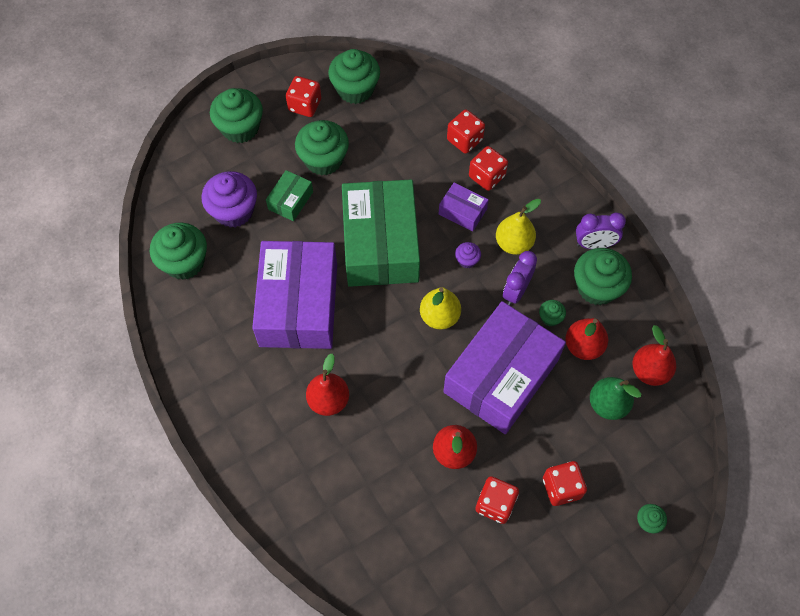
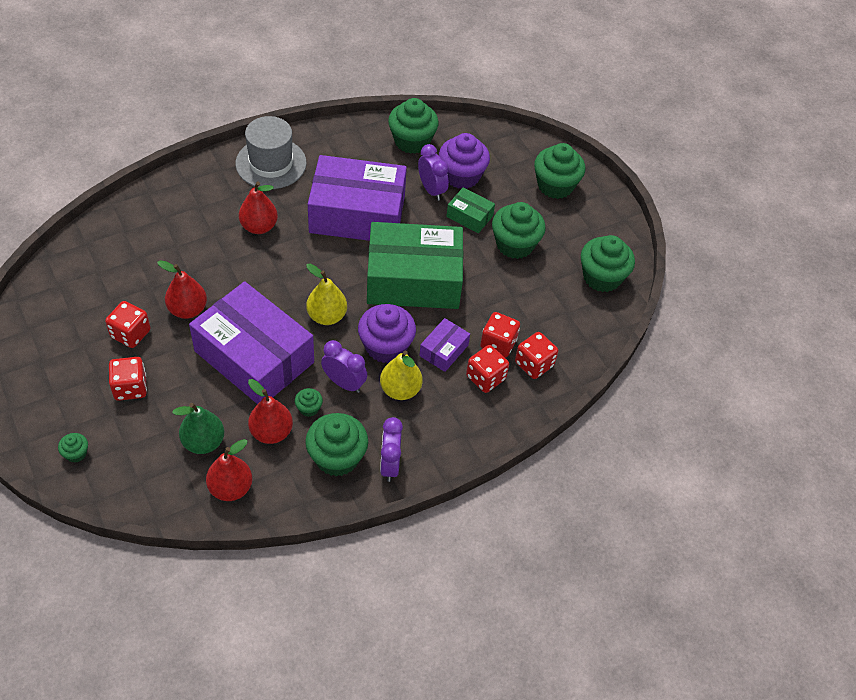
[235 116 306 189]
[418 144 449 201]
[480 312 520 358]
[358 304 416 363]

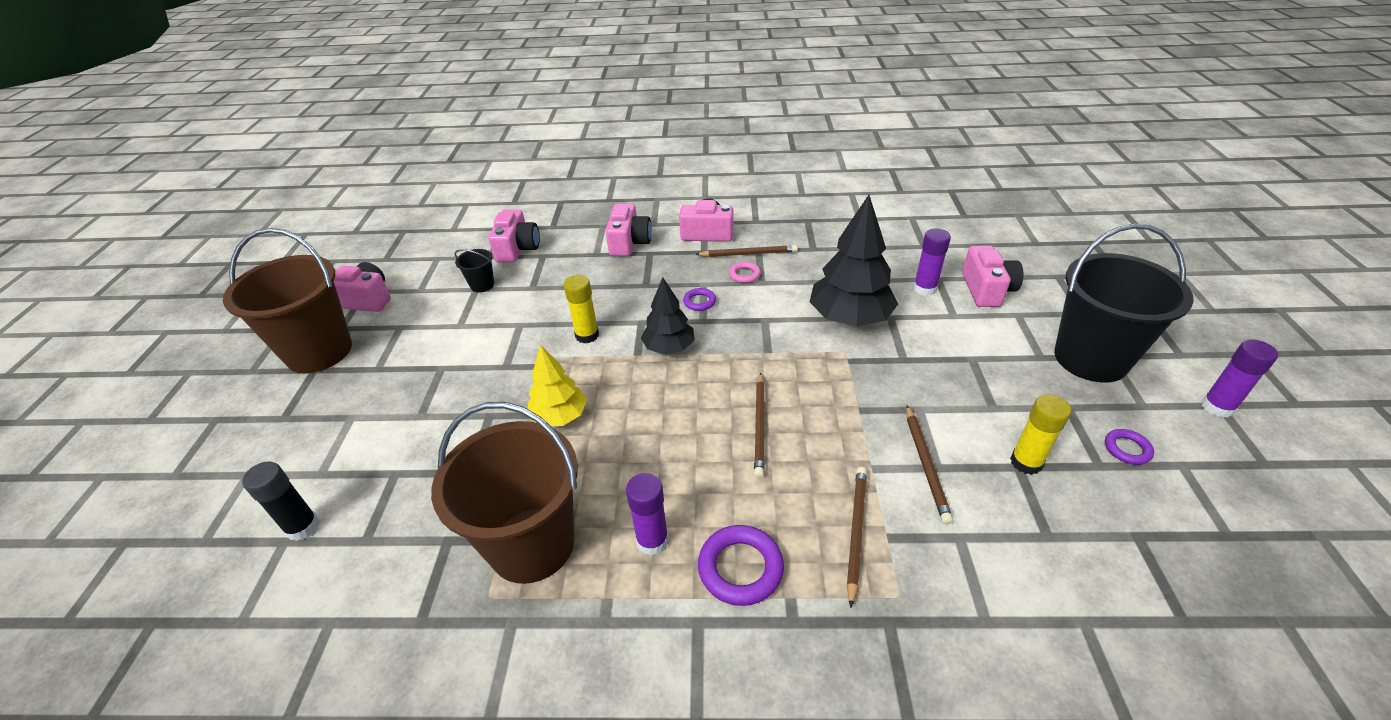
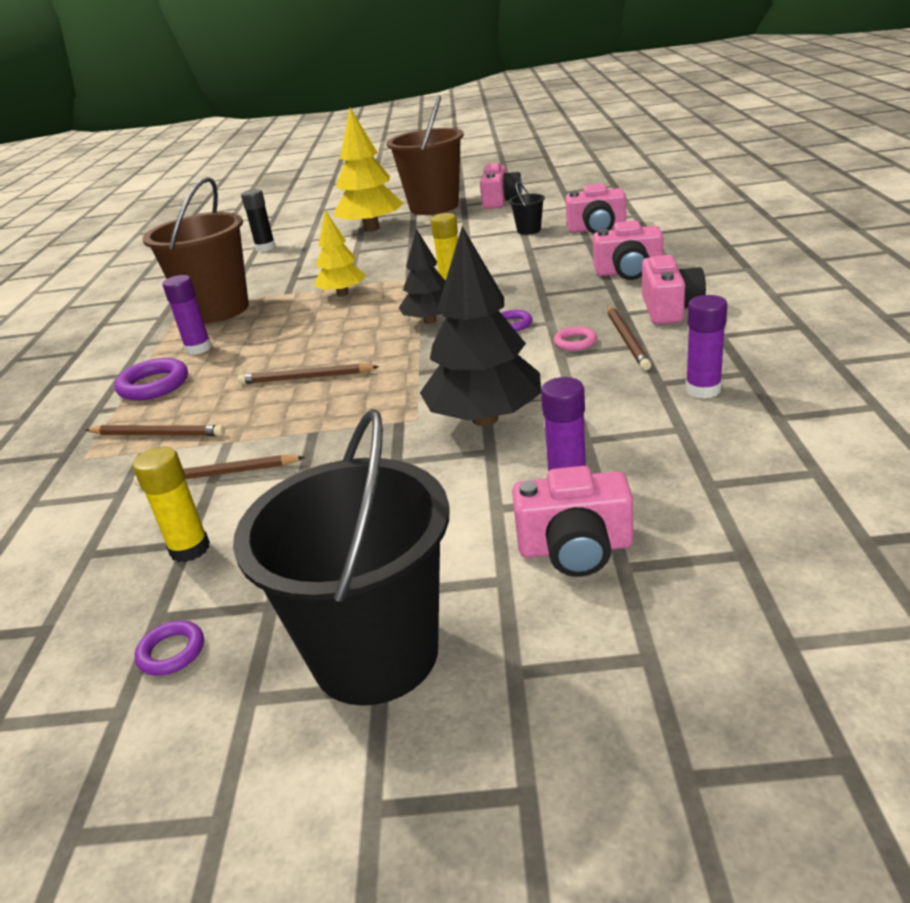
[334 108 404 232]
[686 295 727 399]

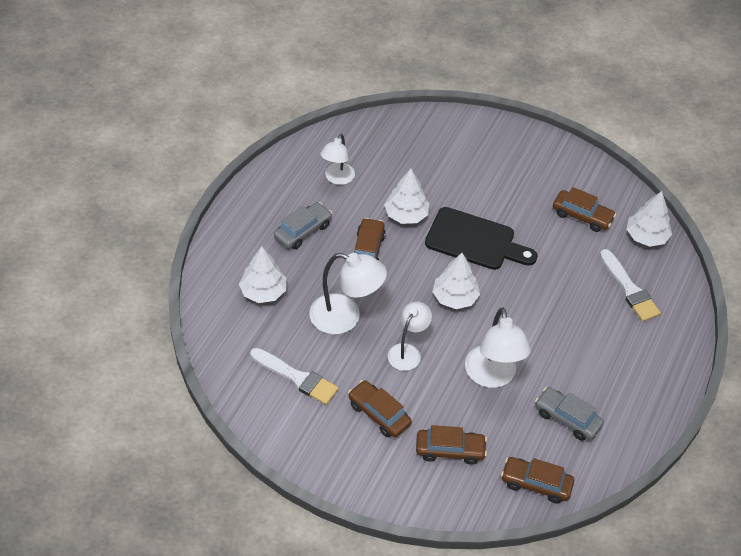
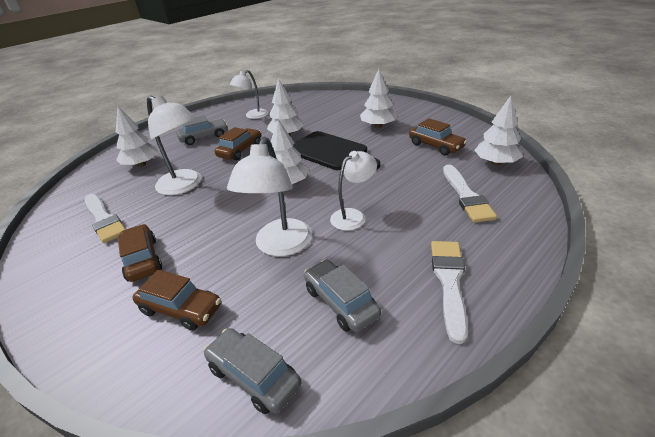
[360 69 397 128]
[431 241 468 344]
[330 151 377 231]
[203 328 301 414]

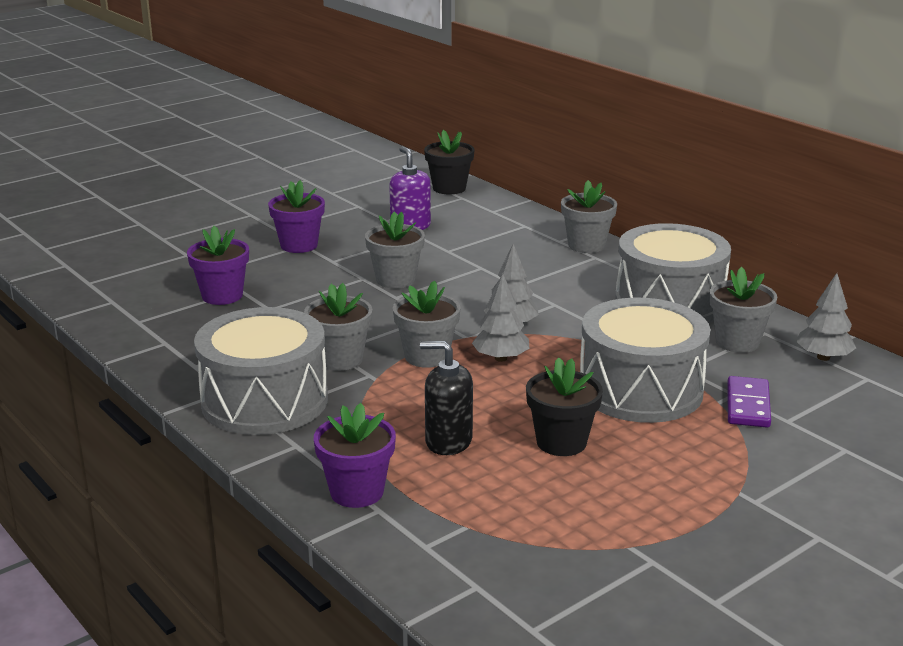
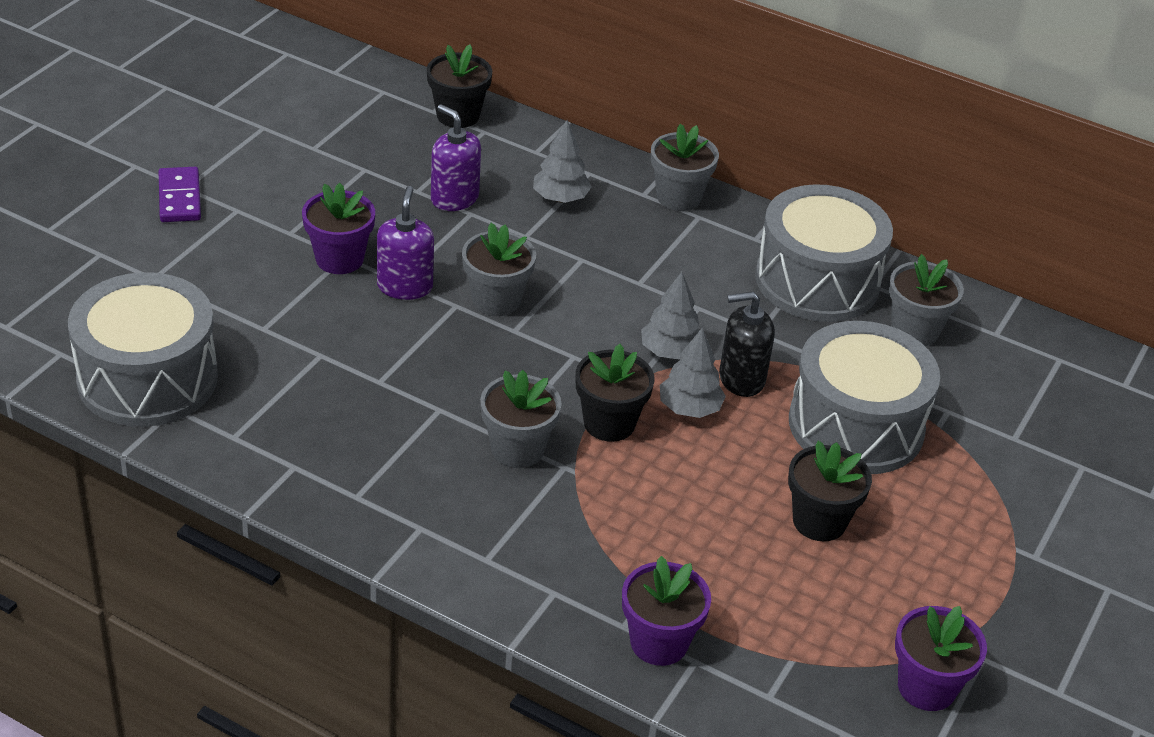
[377 186 434 300]
[895 606 987 711]
[68 272 218 427]
[719 292 775 397]
[159 167 201 222]
[533 120 592 203]
[575 344 655 442]

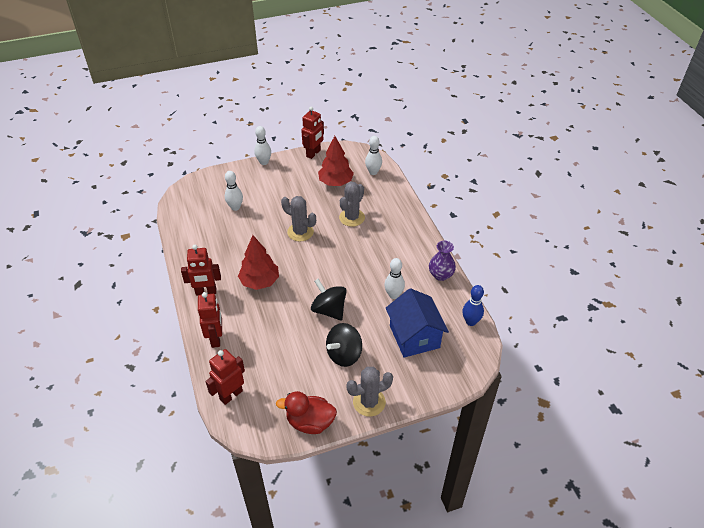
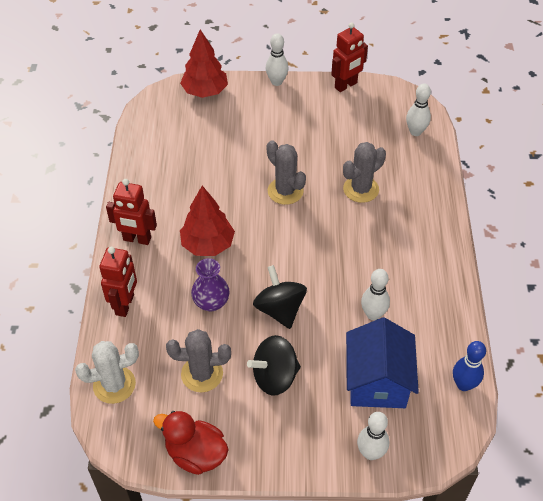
[357 412 389 460]
[180 29 228 98]
[166 329 231 392]
[191 258 230 311]
[75 341 139 404]

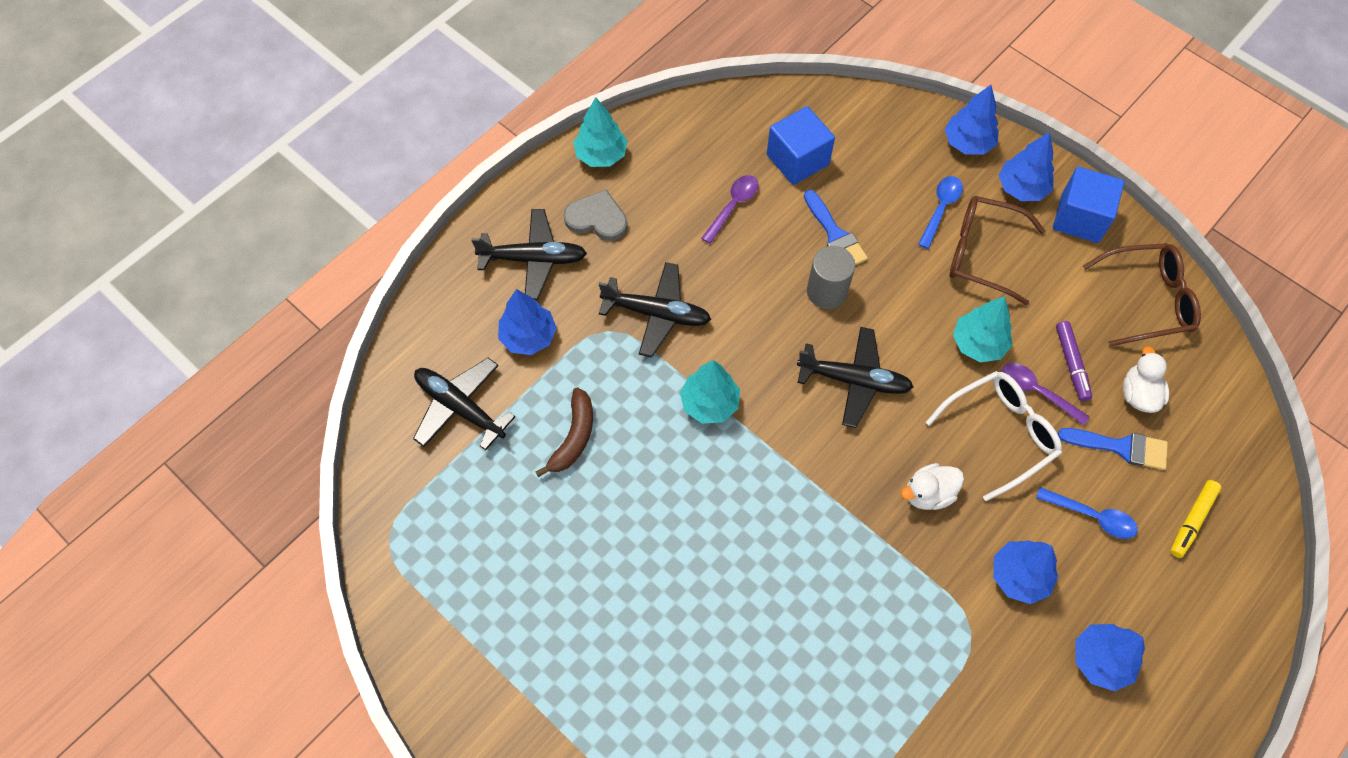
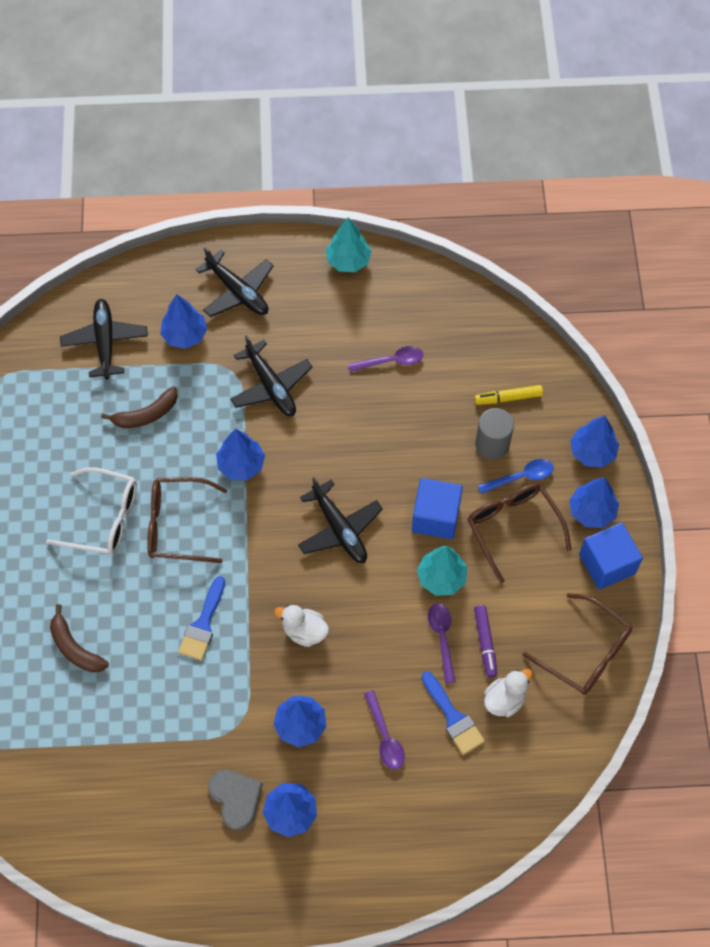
[50 604 109 672]
[147 477 227 563]
[208 770 263 831]
[412 478 463 539]
[178 576 225 661]
[475 408 514 460]
[46 467 137 555]
[474 385 543 405]
[216 429 265 480]
[364 690 405 770]
[474 605 497 678]

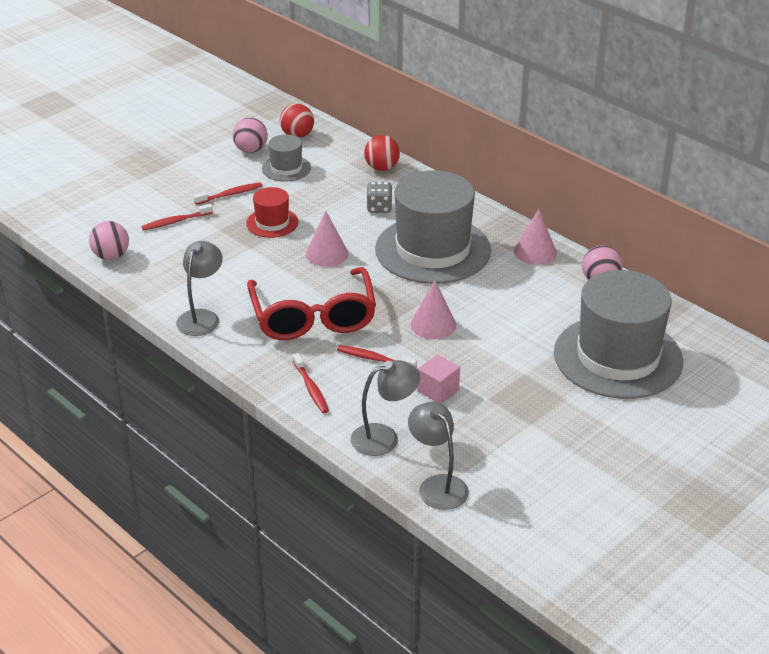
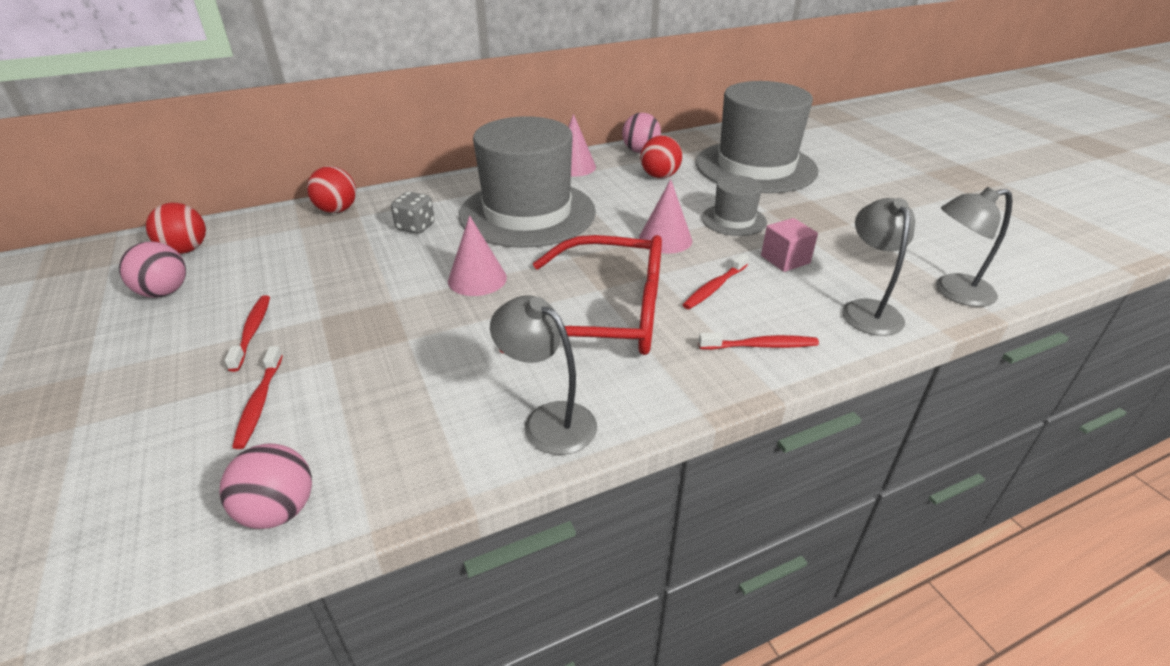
[246 187 299 238] (first image)
[640 135 682 179]
[702 175 767 236]

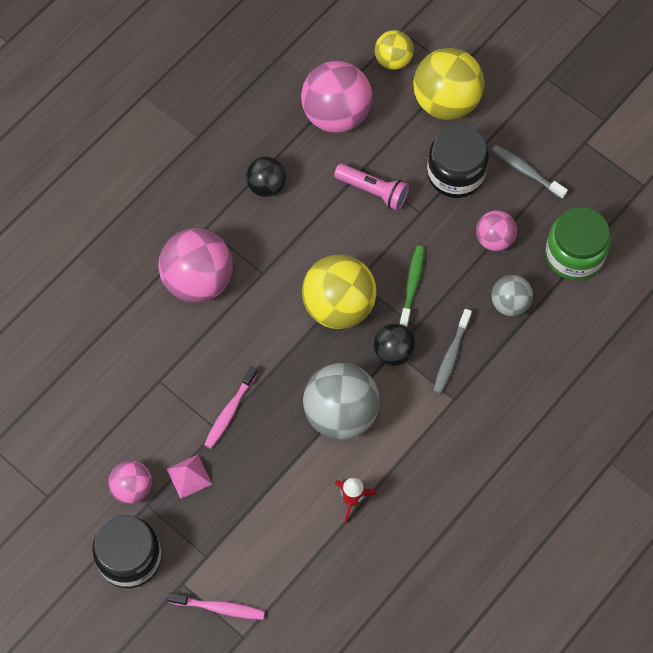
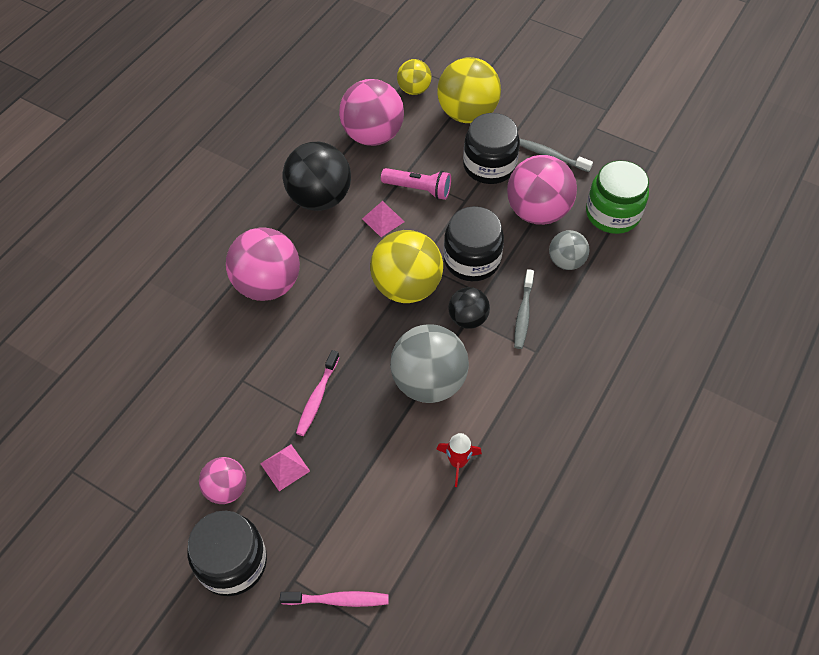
[362 201 405 237]
[443 206 504 281]
[283 142 351 211]
[507 155 577 225]

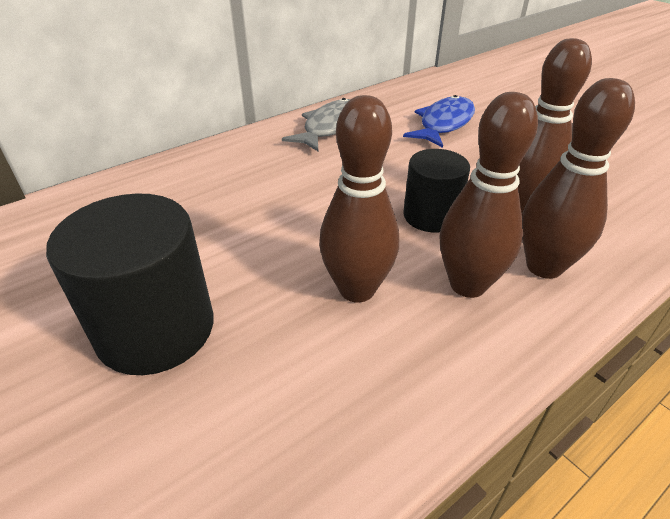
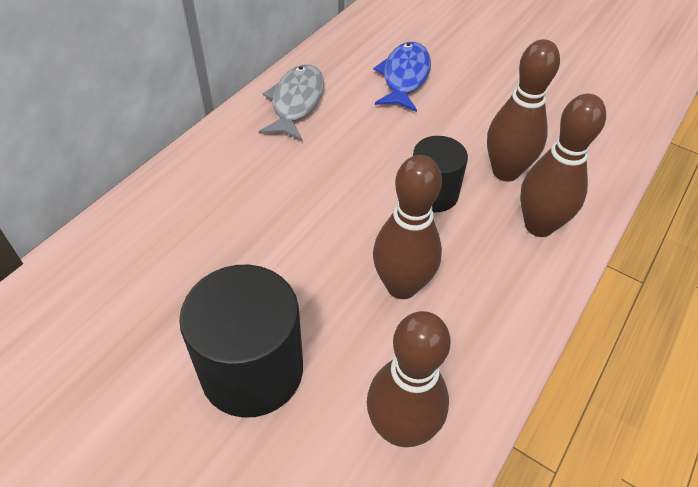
[367 311 451 447]

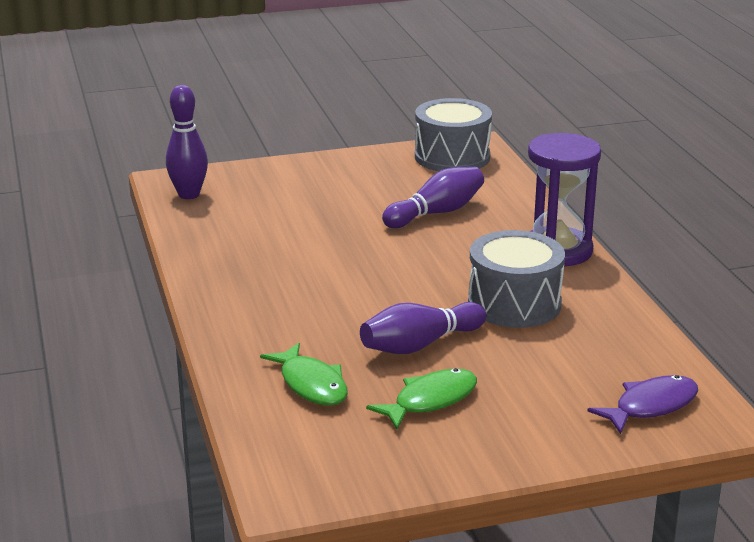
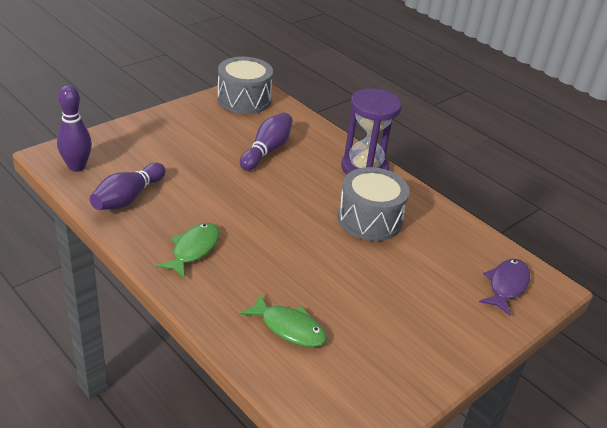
[90 163 166 210]
[156 223 220 279]

